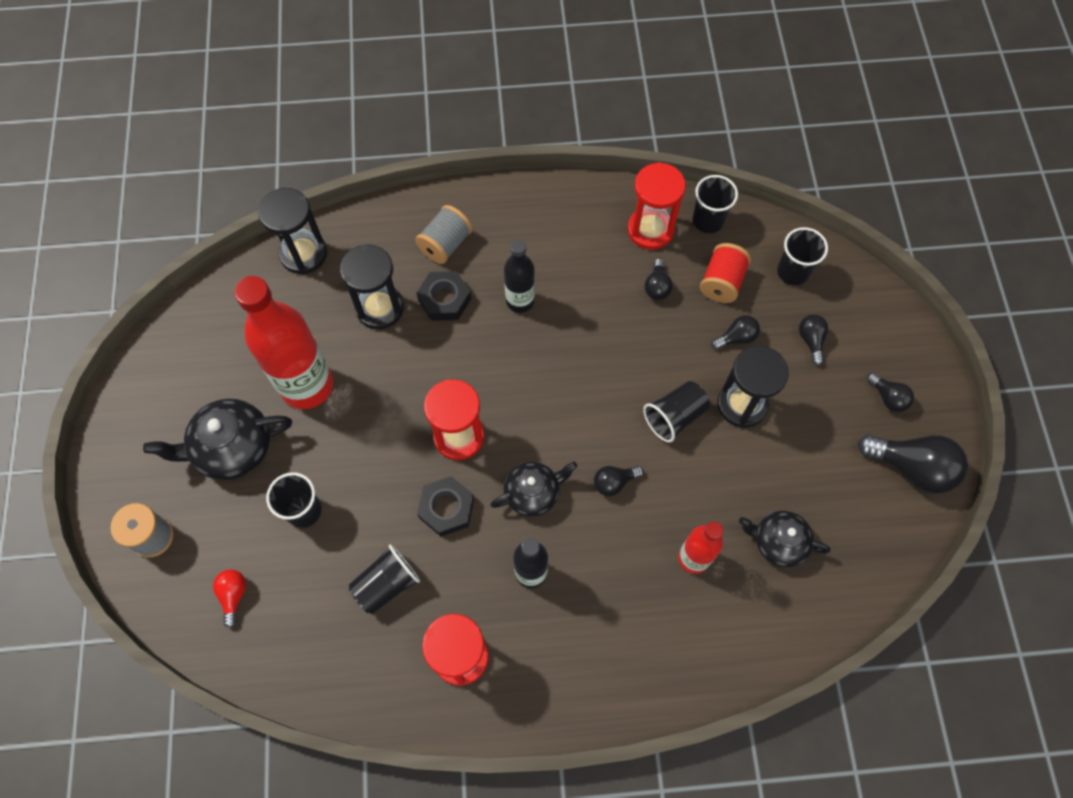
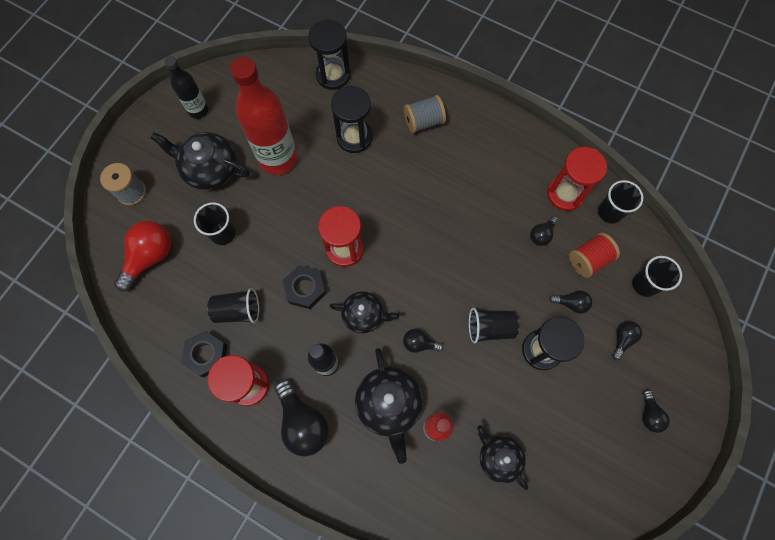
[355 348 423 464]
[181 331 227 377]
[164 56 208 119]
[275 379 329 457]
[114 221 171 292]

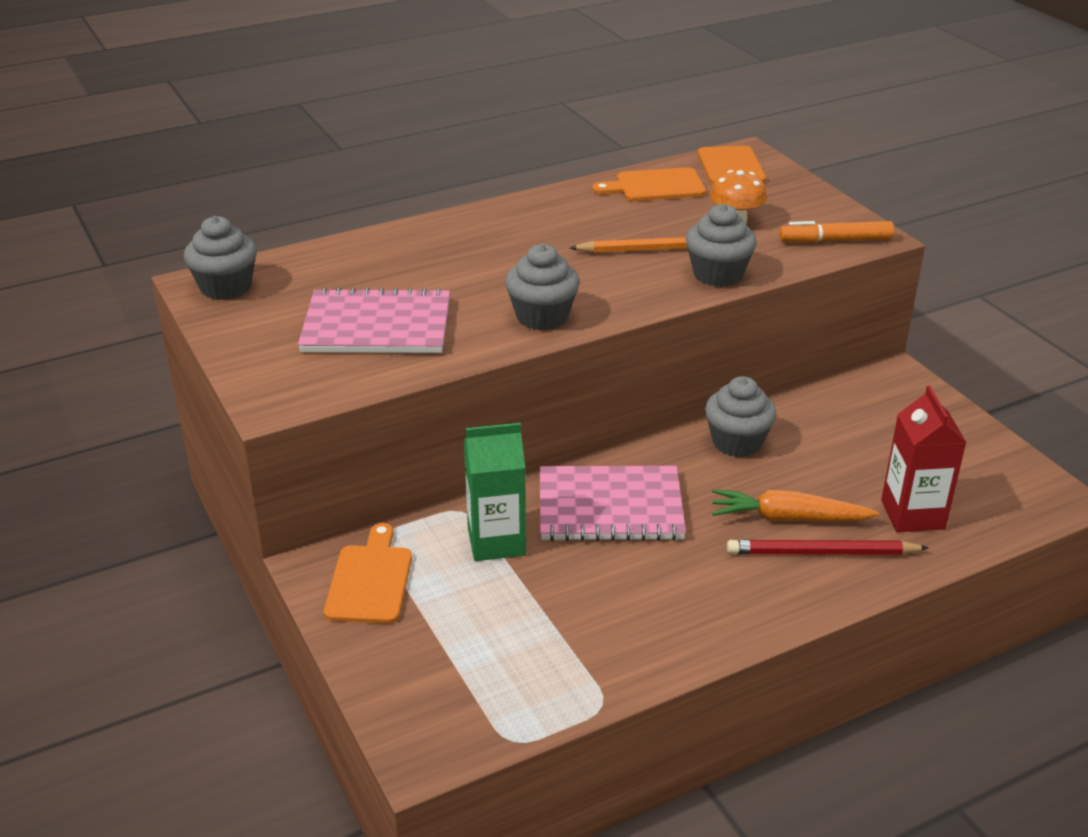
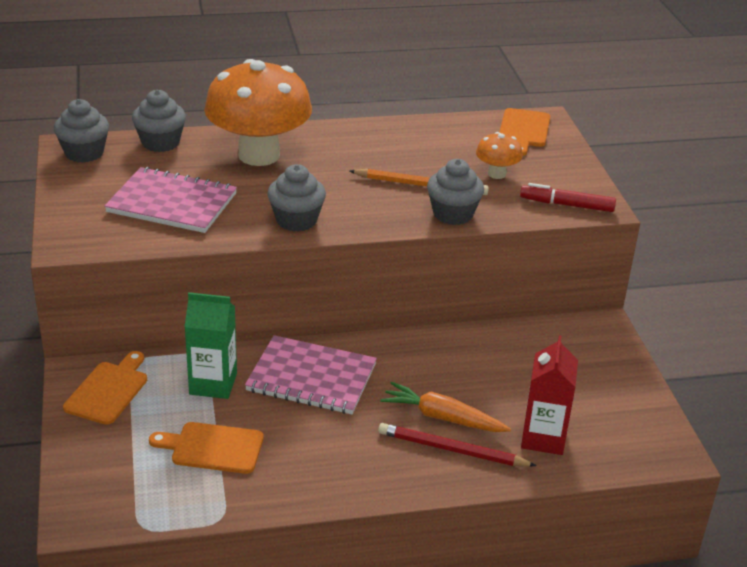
[204 59 312 166]
[149 422 264 474]
[132 90 186 152]
[520 183 616 212]

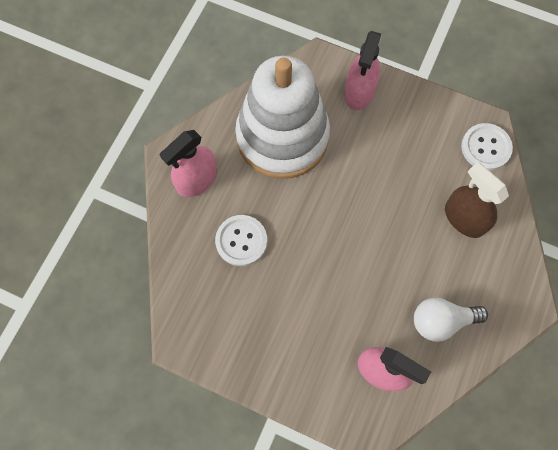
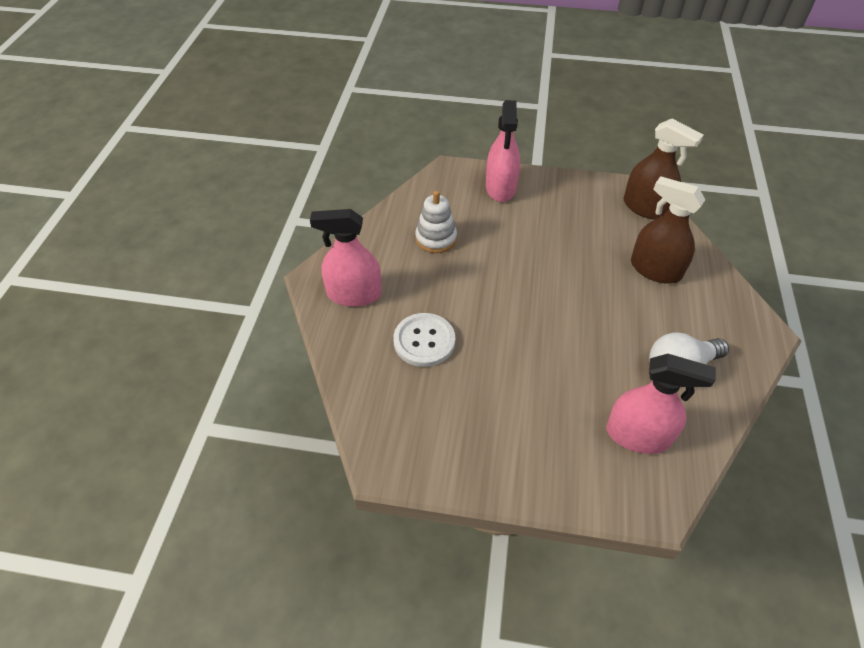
[624 119 704 220]
[310 209 382 307]
[415 191 457 253]

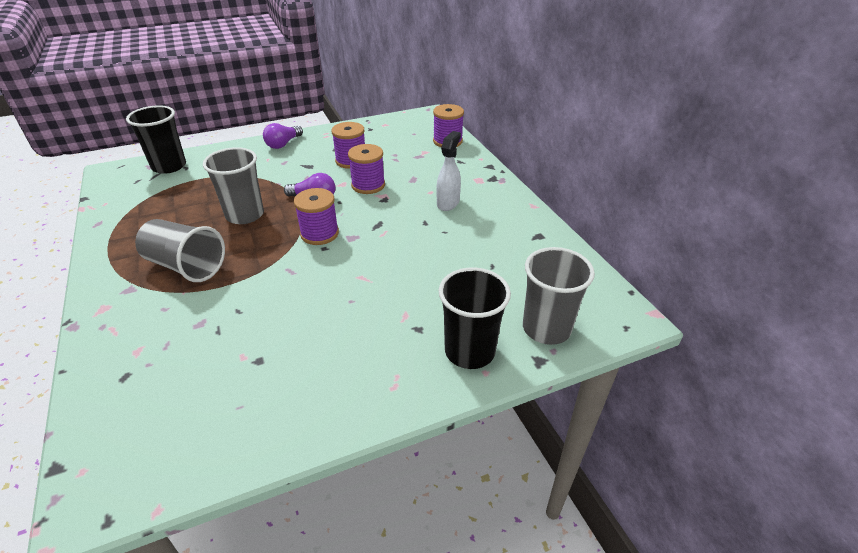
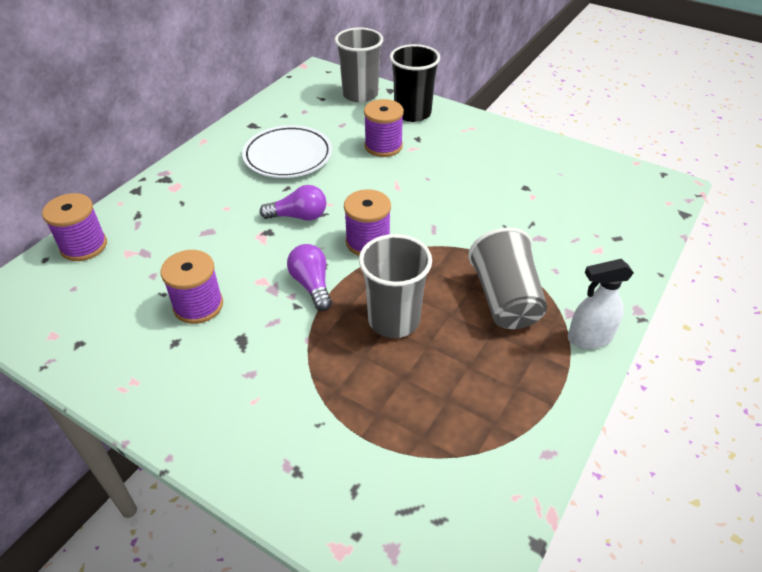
[126 105 186 174] (first image)
[242 125 332 178]
[260 185 326 221]
[364 99 404 157]
[568 259 634 349]

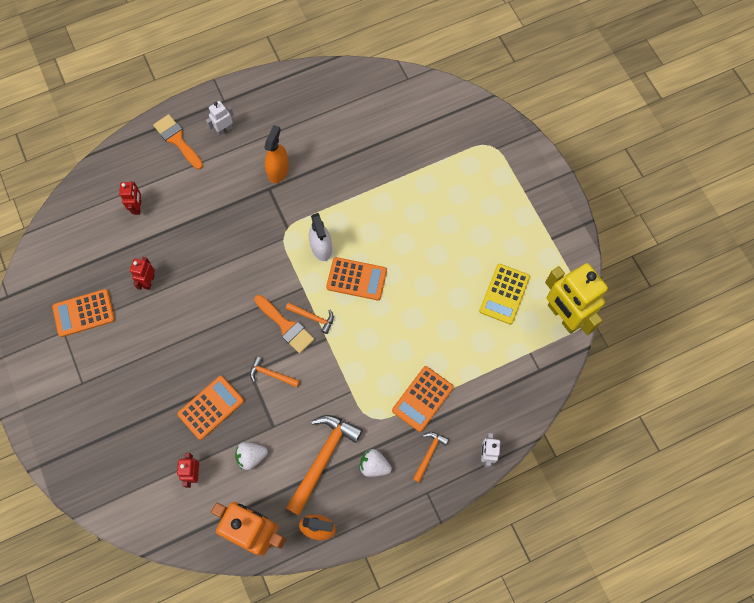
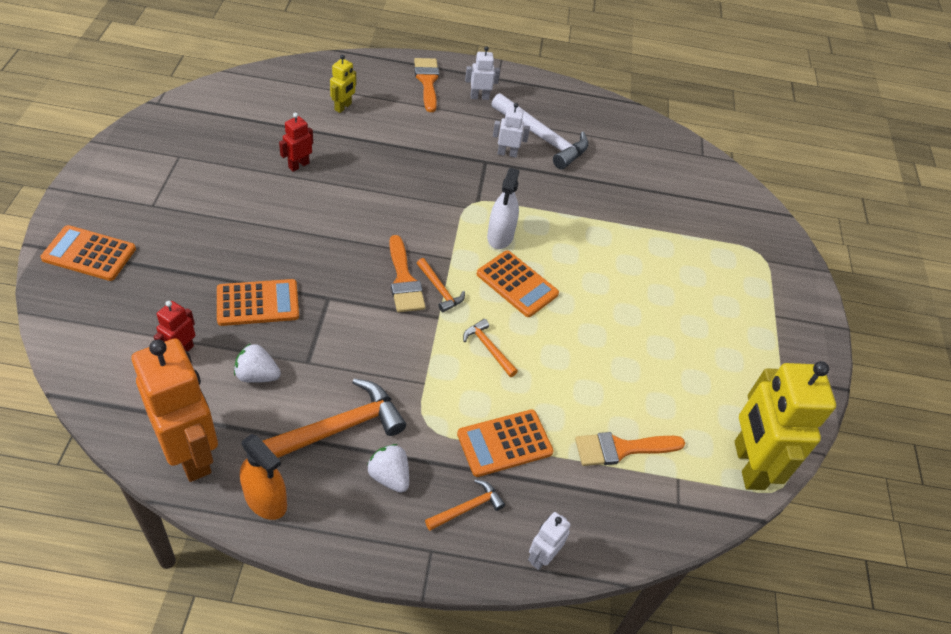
[479 264 530 324] (first image)
[491 93 588 169]
[575 432 685 466]
[41 225 136 281]
[463 319 518 377]
[493 103 530 157]
[330 55 356 113]

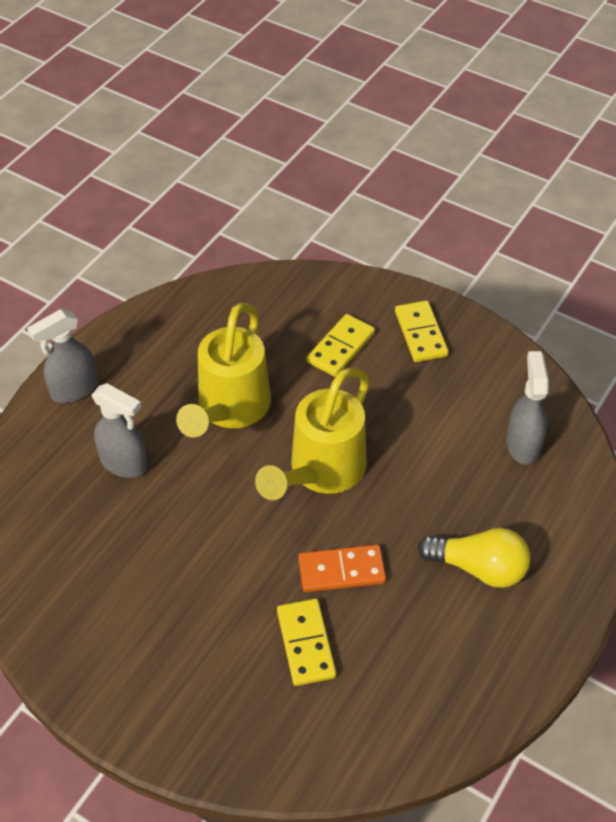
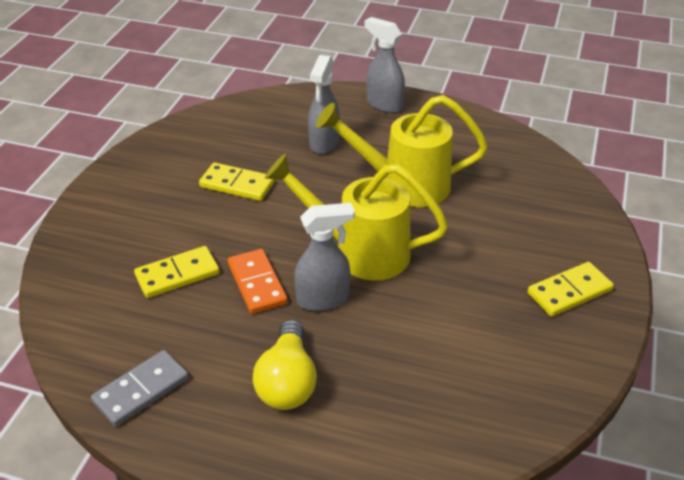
[91 350 189 427]
[199 163 275 201]
[294 203 355 311]

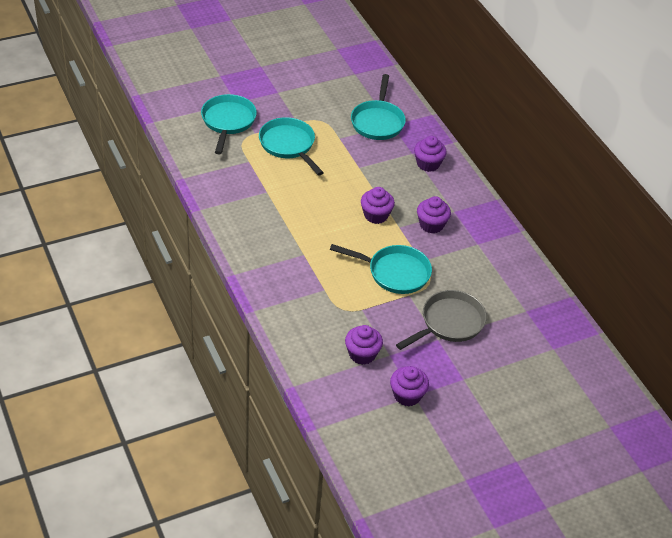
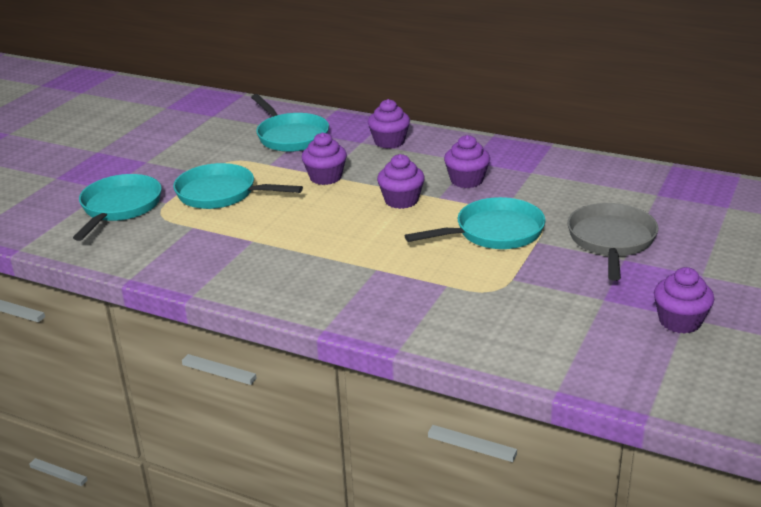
[302 133 347 185]
[73 174 162 241]

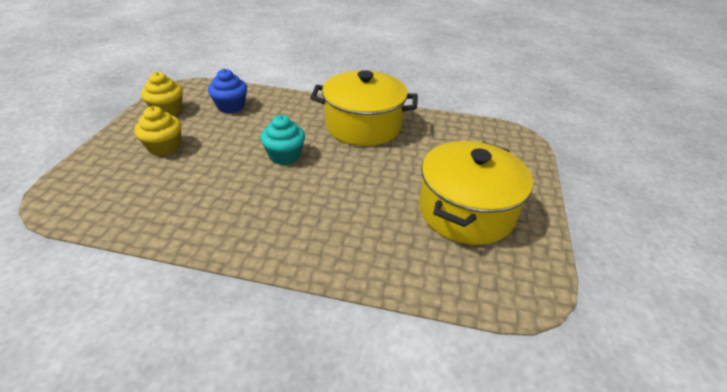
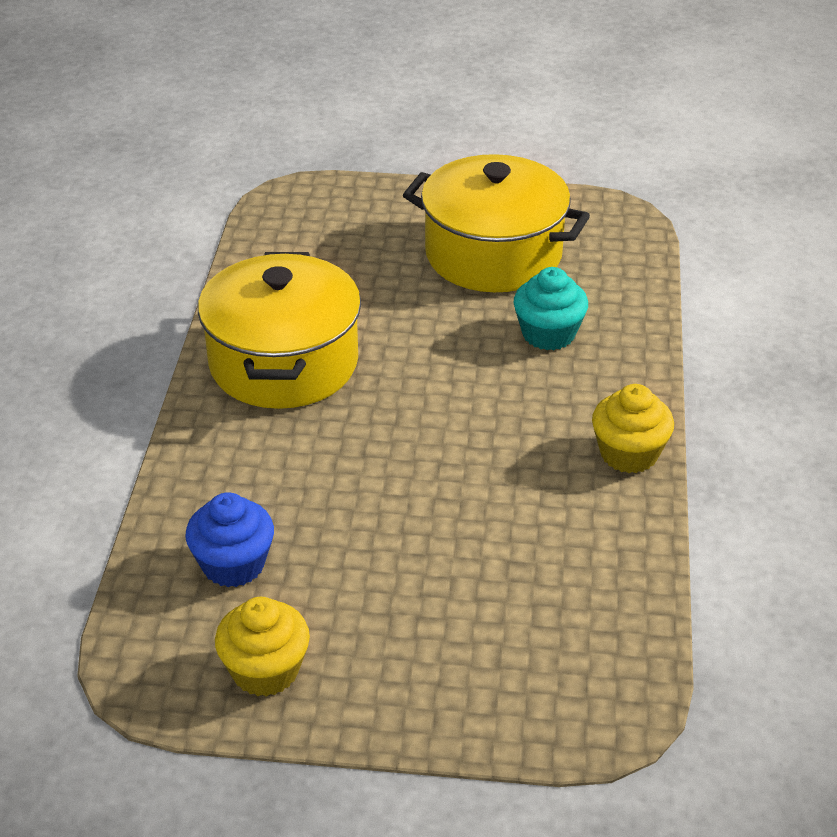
[592 384 674 473]
[514 267 588 350]

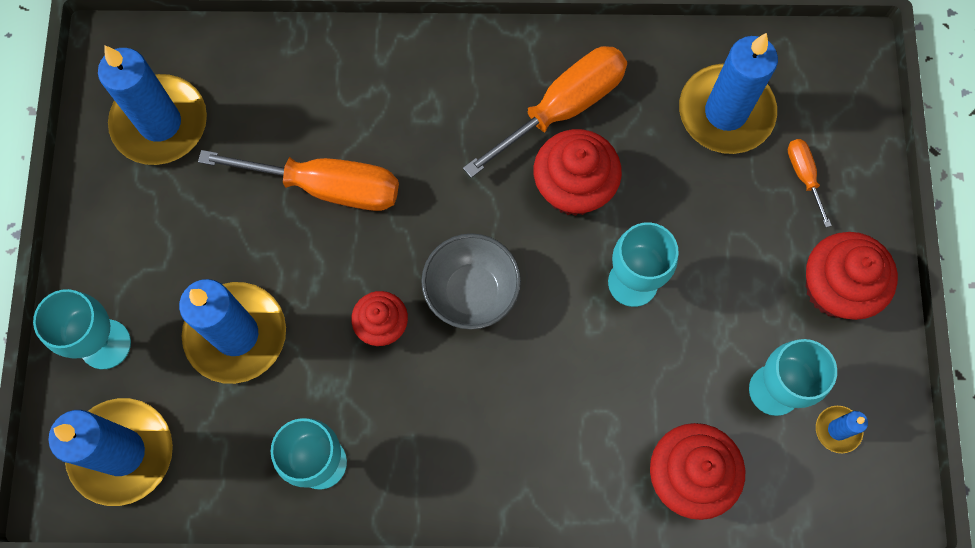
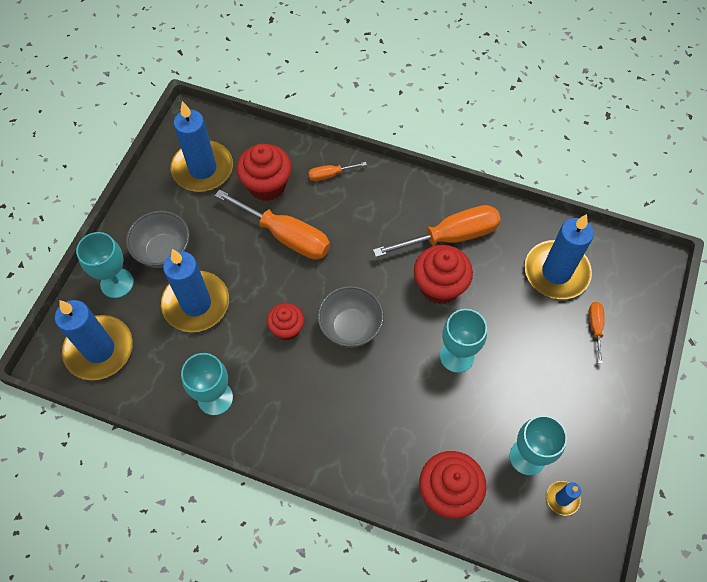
[126 211 190 268]
[308 162 367 181]
[236 144 292 201]

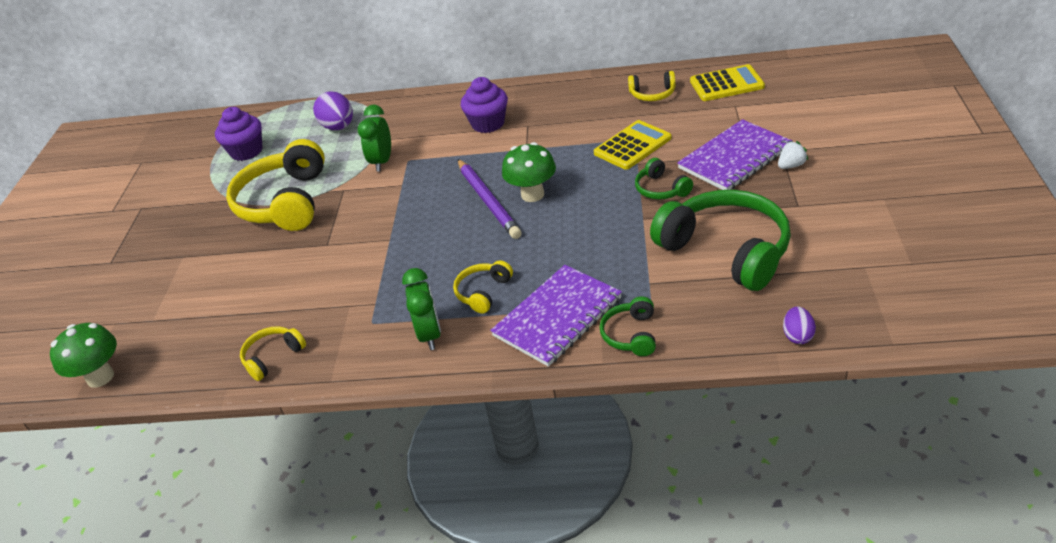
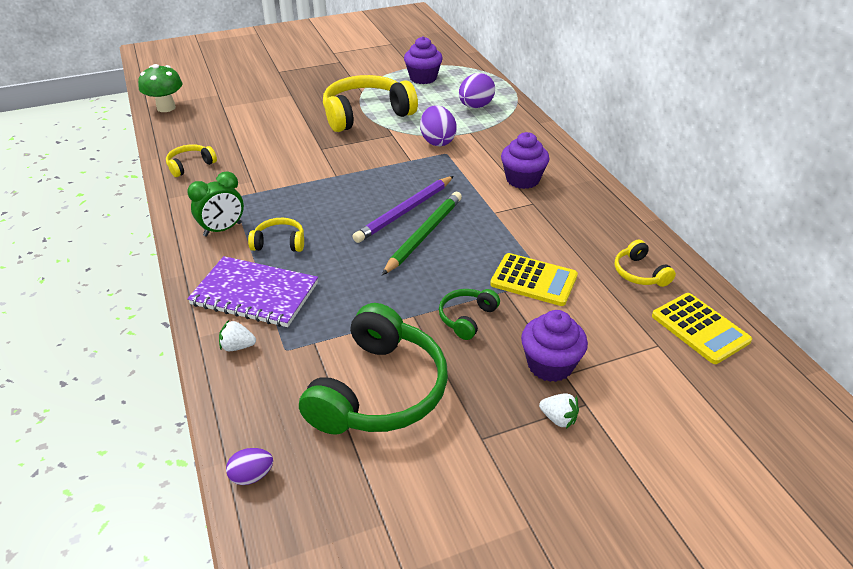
[420 105 457 146]
[382 192 462 275]
[219 320 256 351]
[521 310 588 382]
[166 144 217 177]

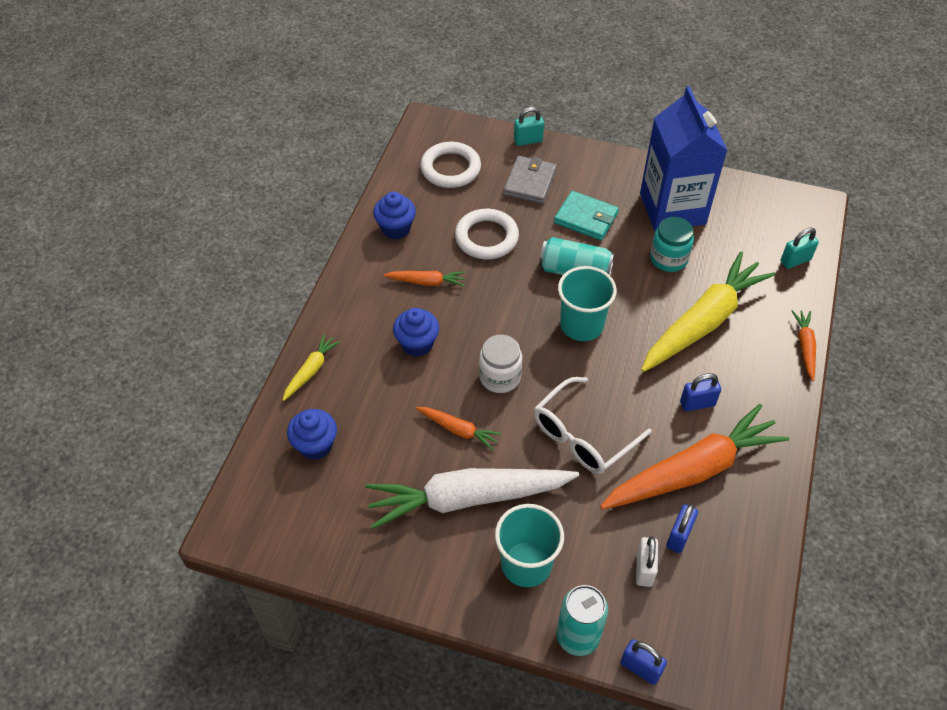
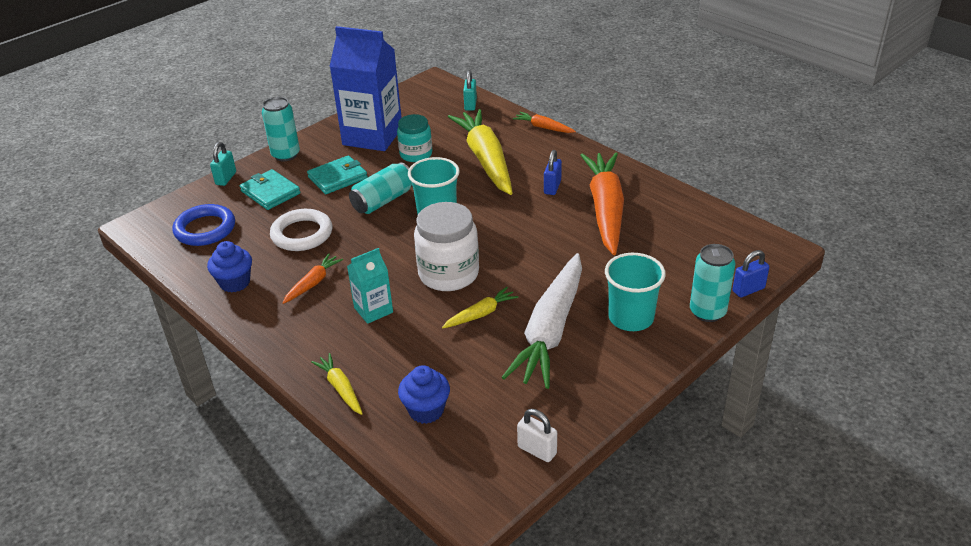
[534 377 652 474] (first image)
[666 504 698 553] (first image)
[262 97 300 161]
[517 409 557 462]
[347 248 393 324]
[442 287 519 328]
[172 204 235 246]
[240 169 300 210]
[414 202 479 291]

